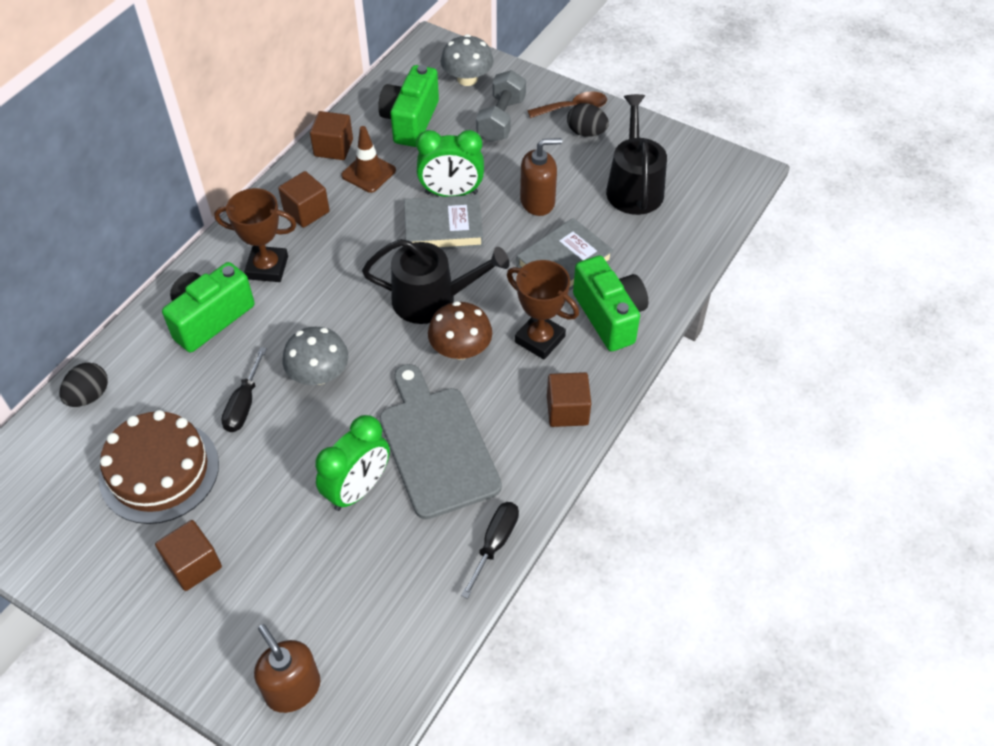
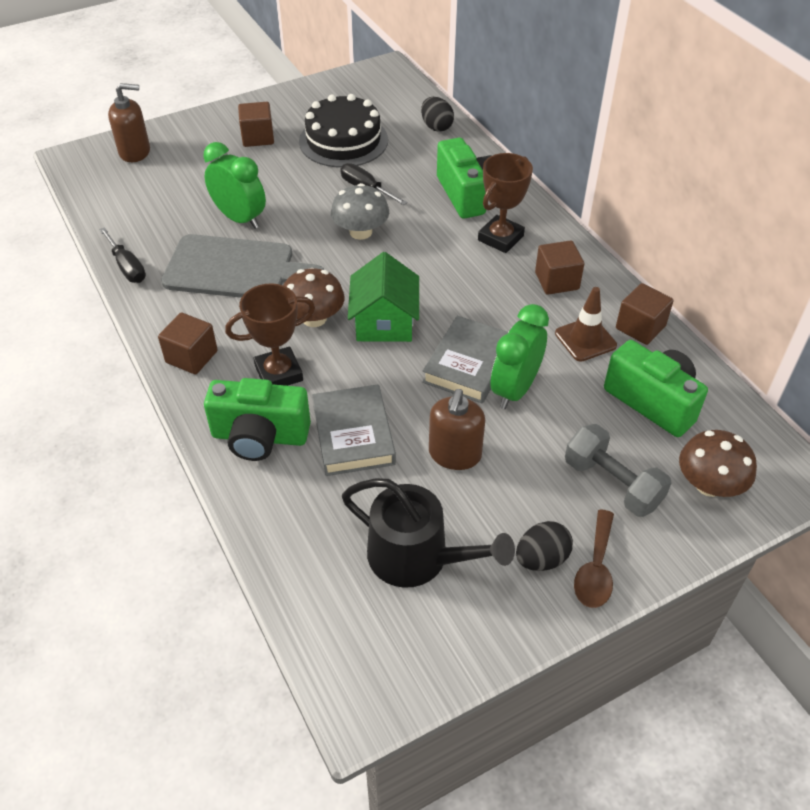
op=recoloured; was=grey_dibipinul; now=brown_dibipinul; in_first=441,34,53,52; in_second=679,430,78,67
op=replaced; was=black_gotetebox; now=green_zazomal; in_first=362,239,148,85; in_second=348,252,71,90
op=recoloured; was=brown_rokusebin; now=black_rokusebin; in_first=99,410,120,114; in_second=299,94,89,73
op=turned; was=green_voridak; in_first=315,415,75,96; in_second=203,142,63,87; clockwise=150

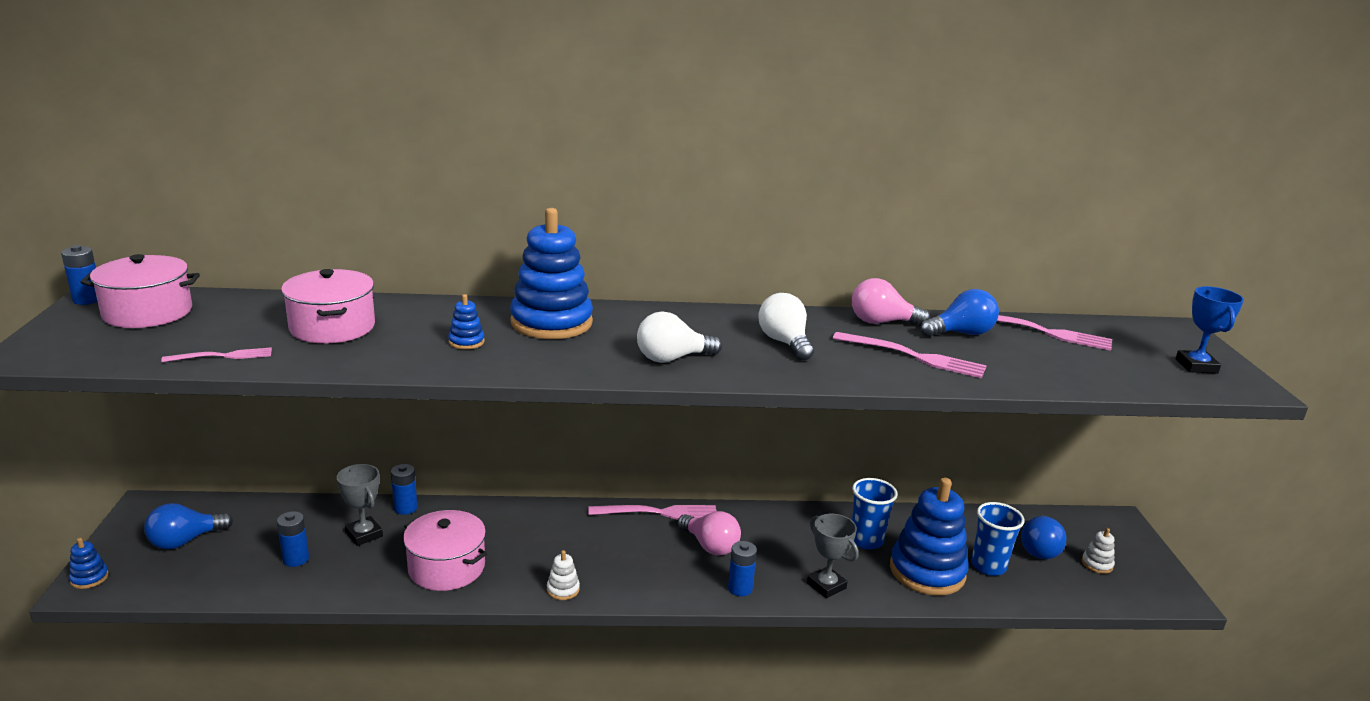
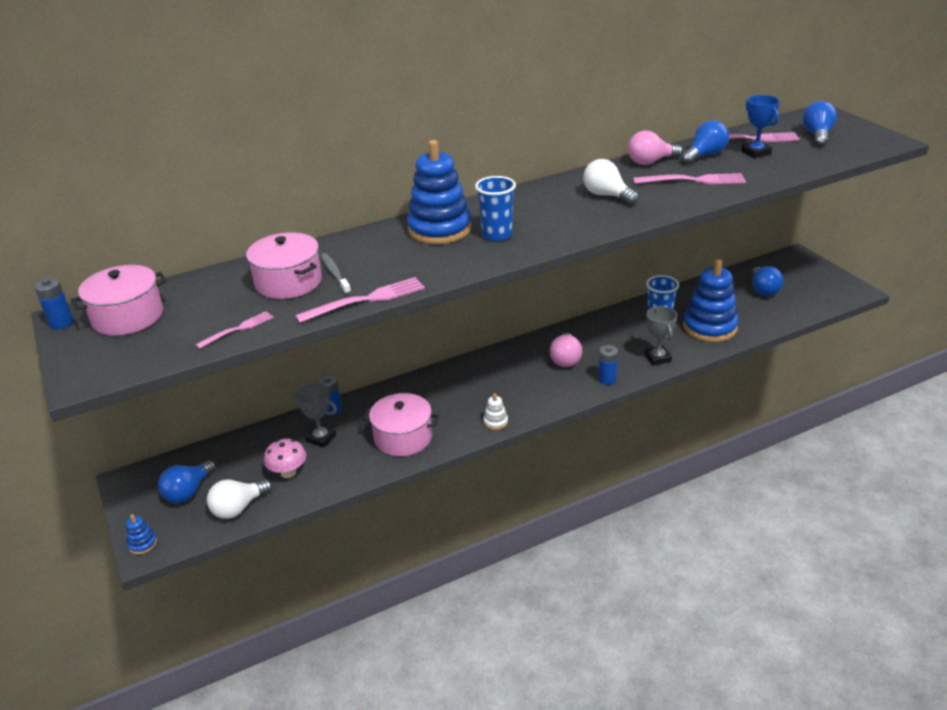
op=moved; was=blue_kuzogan; in_first=1175,286,69,88; in_second=741,95,39,63
op=removed; was=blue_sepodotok; in_first=448,294,37,56
op=moved; was=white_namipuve; in_first=637,311,85,52; in_second=207,479,65,40
op=moved; was=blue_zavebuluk; in_first=971,502,54,74; in_second=475,176,41,65
op=moved; was=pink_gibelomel; in_first=588,505,129,15; in_second=295,277,130,46
op=replaced; was=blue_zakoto; now=pink_dibipinul; in_first=277,511,32,56; in_second=264,439,42,39
op=turned; was=pink_namipuve; in_first=678,511,63,45; in_second=550,333,32,34; clockwise=75
op=turned; was=grey_kuzogan; in_first=807,514,52,84; in_second=645,306,32,60; clockwise=45
op=removed; was=white_sepodotok; in_first=1082,528,33,46
op=added; now=blue_namipuve; in_second=803,101,34,46
op=added; now=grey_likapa; in_second=321,253,30,41

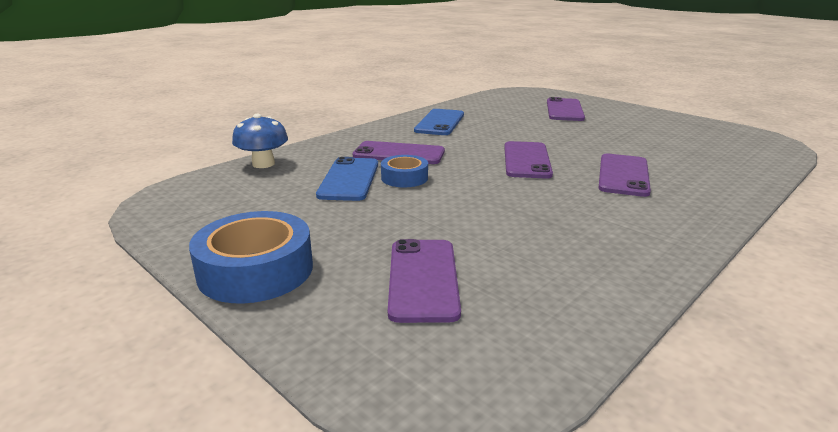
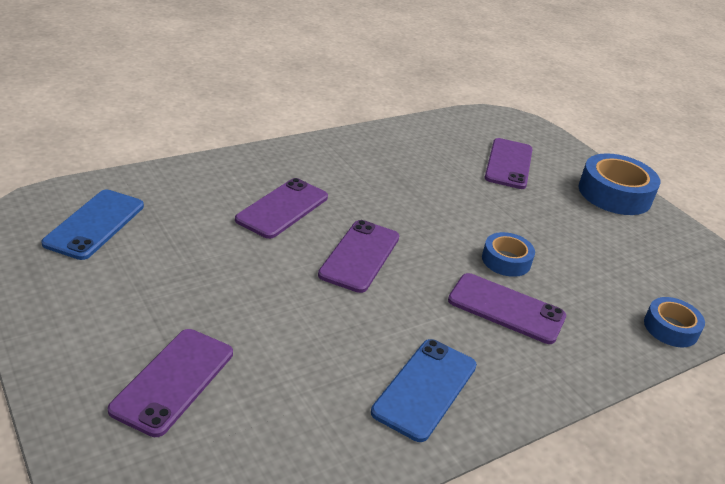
op=replaced; was=blue_dibipinul; now=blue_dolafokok; in_first=232,114,56,54; in_second=644,297,61,50
op=moved; was=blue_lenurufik; in_first=316,157,62,44; in_second=42,190,102,70

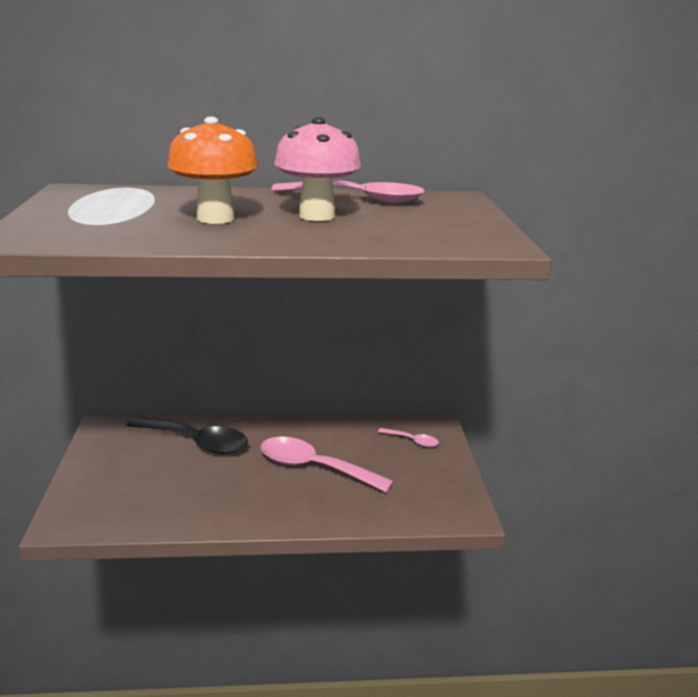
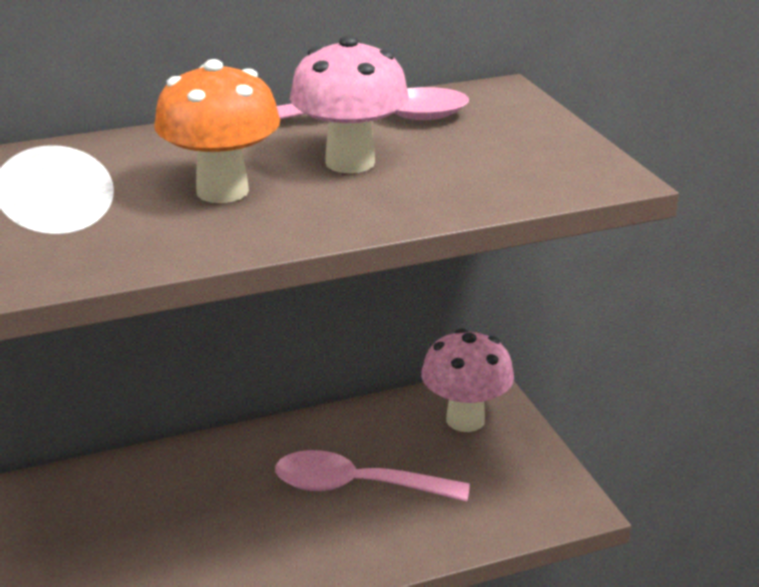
op=removed; was=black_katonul; in_first=126,416,122,38
op=replaced; was=pink_katonul; now=pink_dibipinul; in_first=378,428,61,19; in_second=421,329,93,103

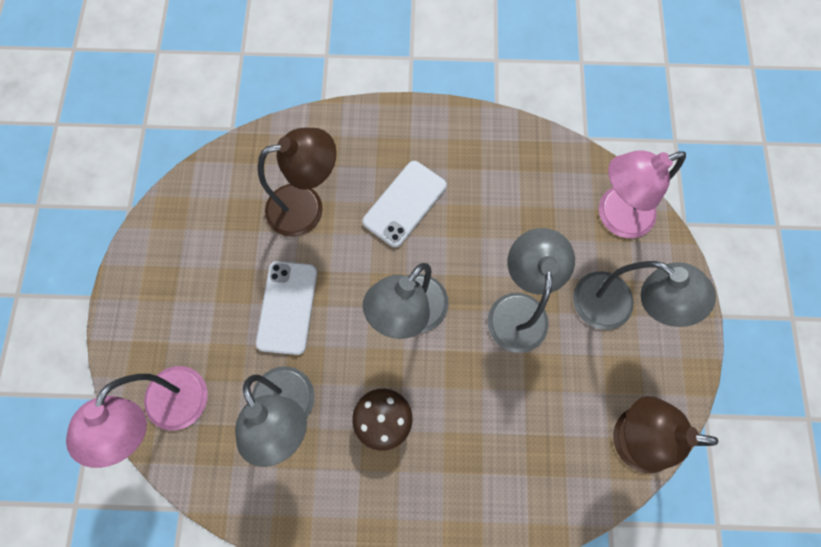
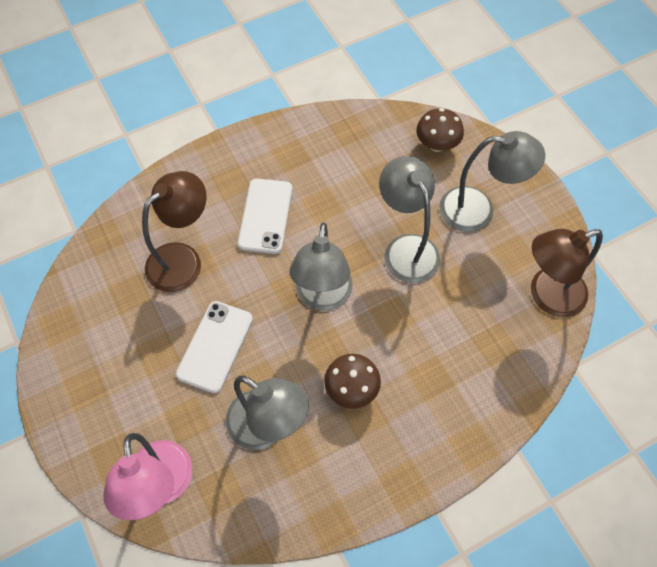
op=replaced; was=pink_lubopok; now=brown_dibipinul; in_first=599,150,87,88; in_second=416,108,48,44
op=turned; was=white_lenurufik; in_first=256,261,61,94; in_second=176,301,77,92; clockwise=45

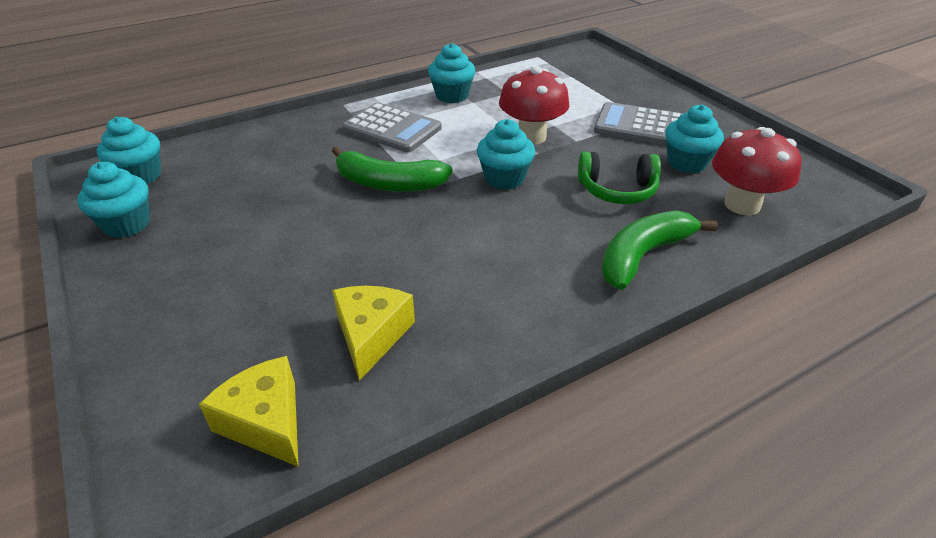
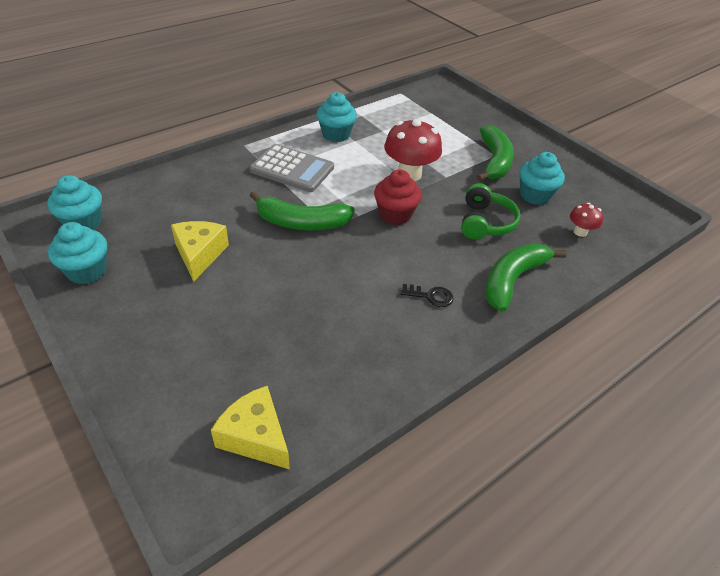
op=replaced; was=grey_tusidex; now=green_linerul; in_first=594,102,89,43; in_second=477,125,37,56
op=recoloured; was=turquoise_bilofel; now=red_bilofel; in_first=477,119,58,71; in_second=374,170,48,55
op=resized; was=red_dibipinul; in_first=712,127,90,88; in_second=570,203,33,34; ratio=0.51
op=turned; was=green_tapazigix; in_first=578,151,83,53; in_second=461,183,60,57; clockwise=-75
op=moved; was=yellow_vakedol; in_first=332,286,83,95; in_second=171,221,58,61
op=added; now=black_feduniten; in_second=400,284,54,23

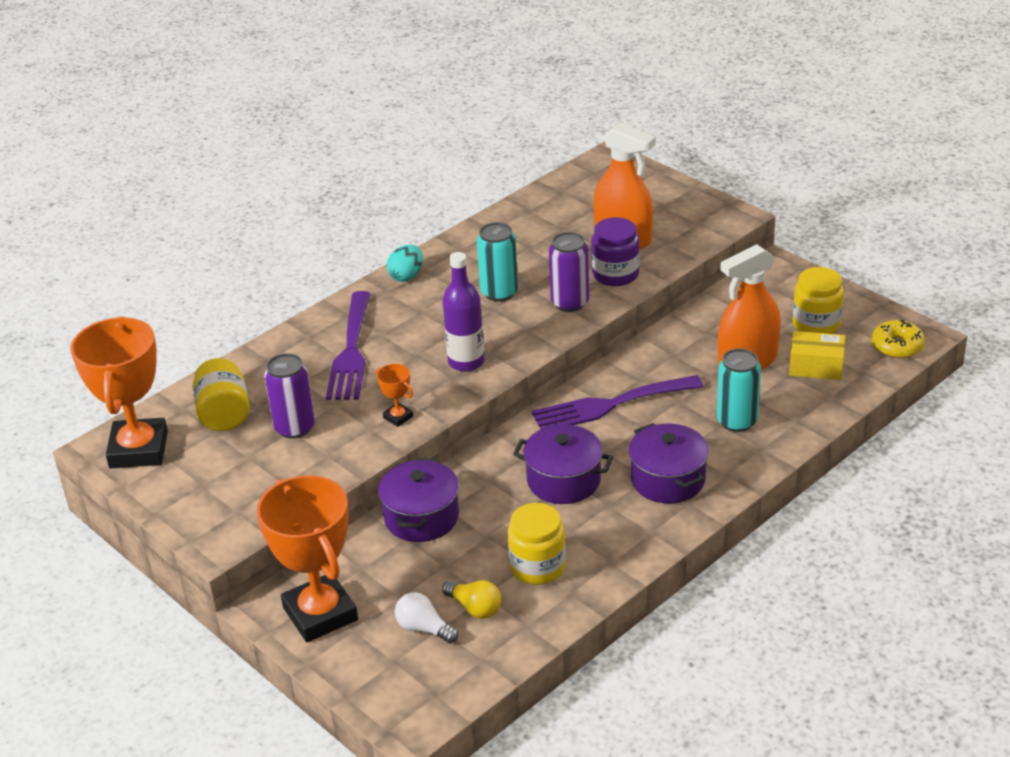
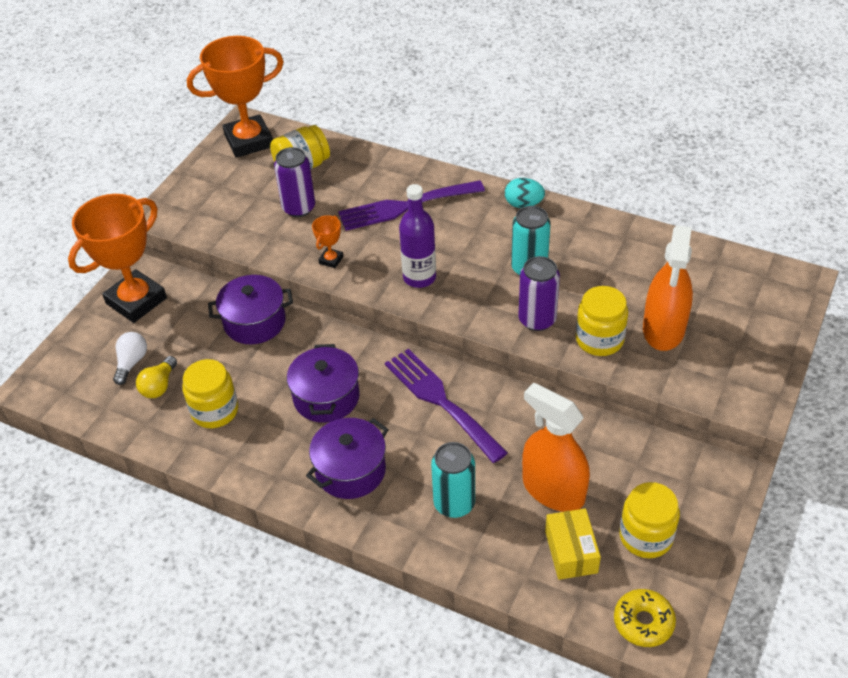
op=recoloured; was=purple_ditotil; now=yellow_ditotil; in_first=591,217,49,69; in_second=576,286,52,70

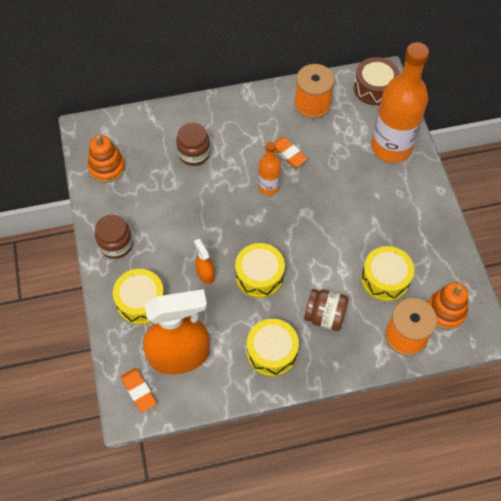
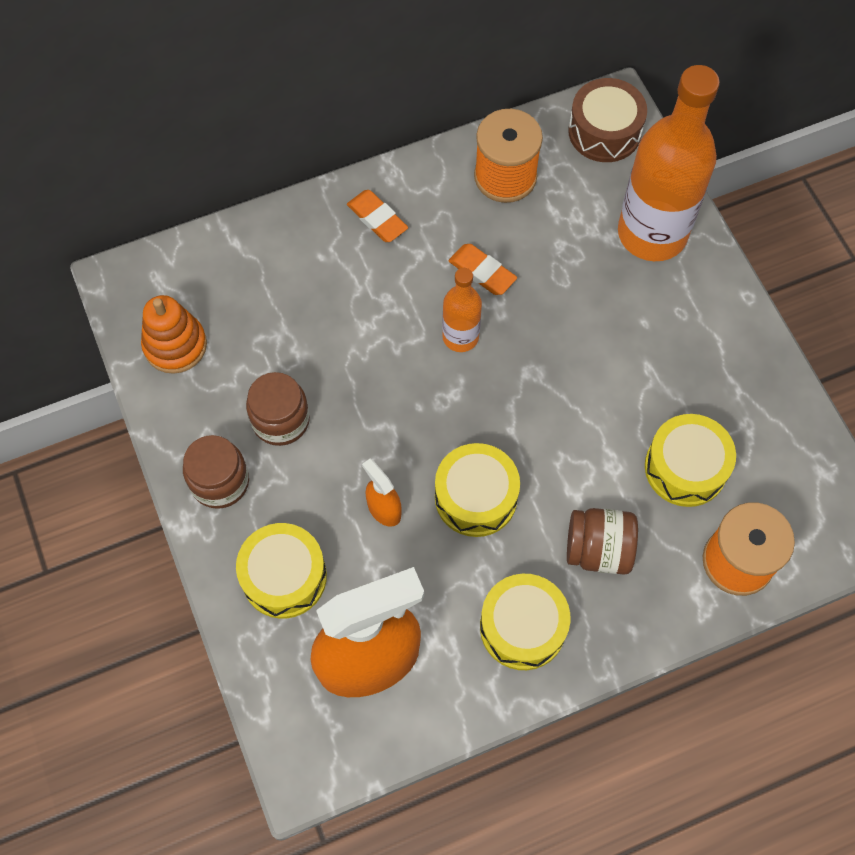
op=moved; was=brown_ditotil; in_first=176,123,34,43; in_second=246,372,64,74
op=removed; was=orange_sepodotok; in_first=428,282,40,48
op=moved; was=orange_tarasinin; in_first=121,368,36,45; in_second=347,190,61,52

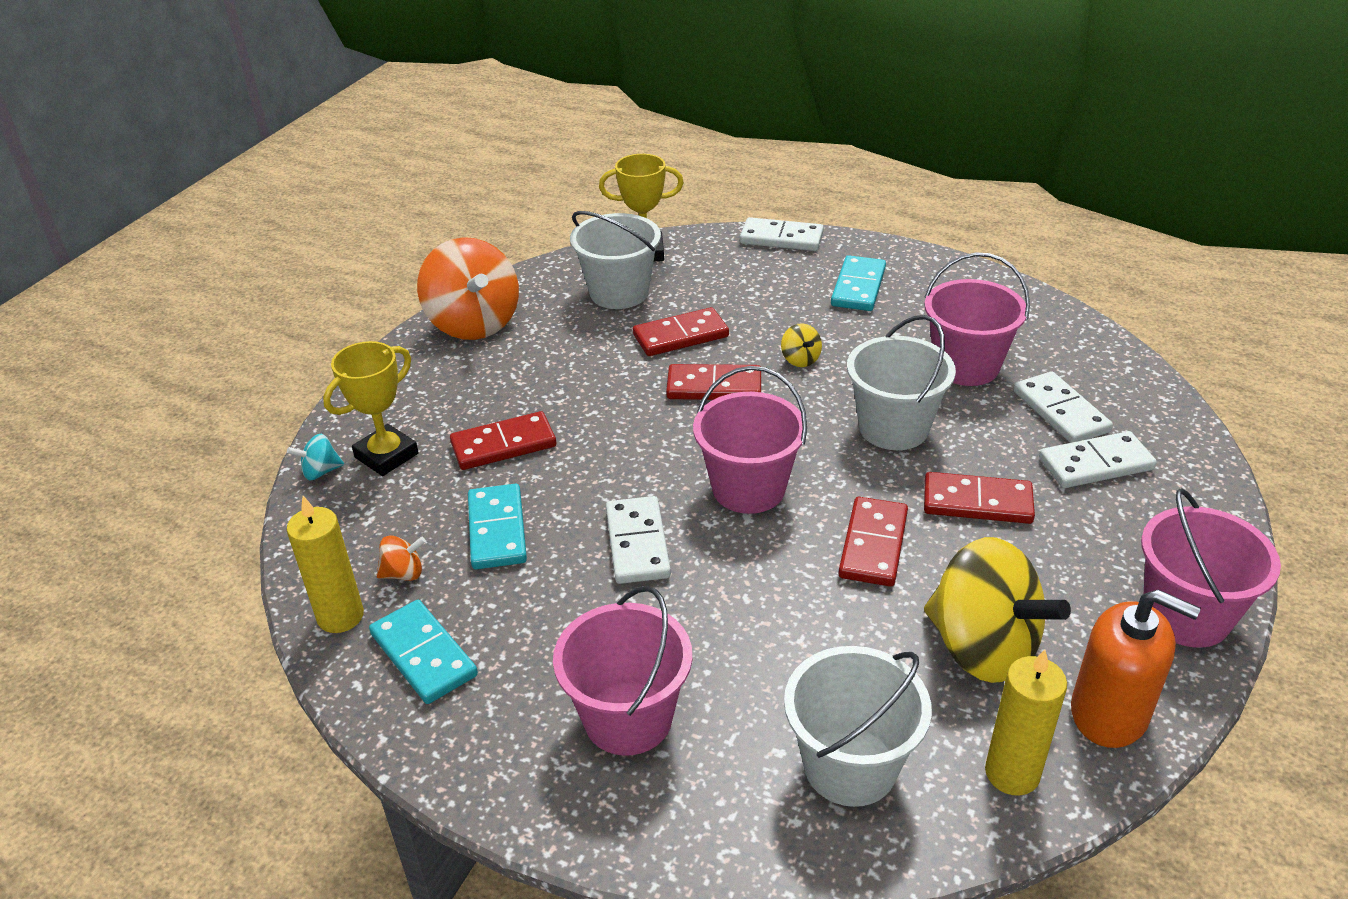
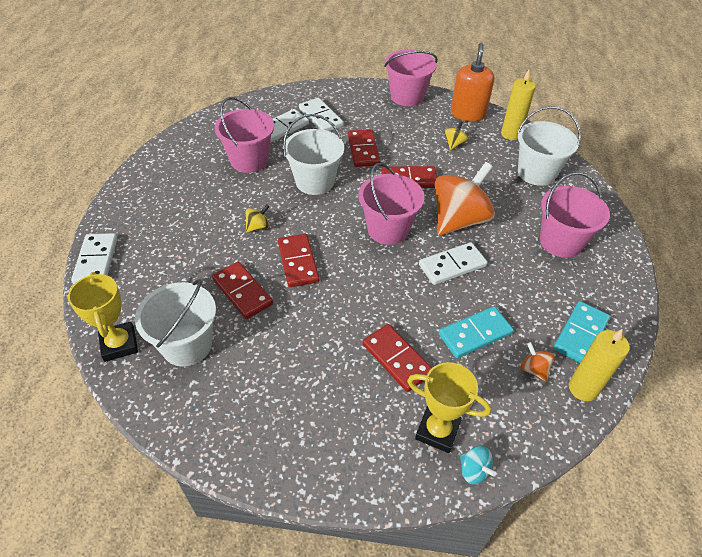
op=moved; was=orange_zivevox; in_first=417,237,102,103; in_second=435,162,60,73
op=removed; was=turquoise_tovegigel; in_first=831,255,55,56
op=resized; was=yellow_zivevox; in_first=924,537,147,146; in_second=444,121,24,29; ratio=0.41

